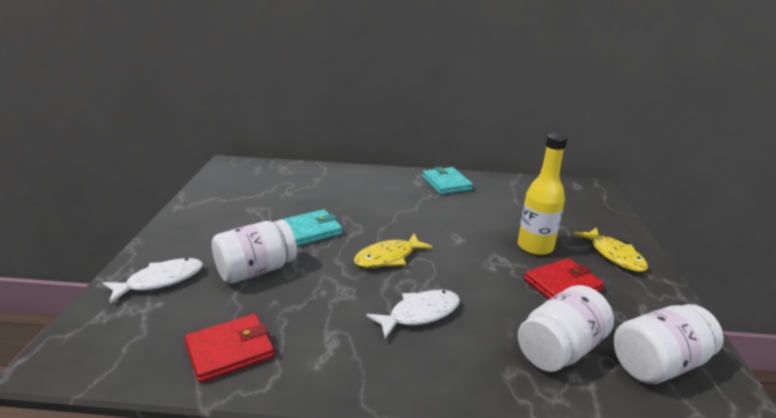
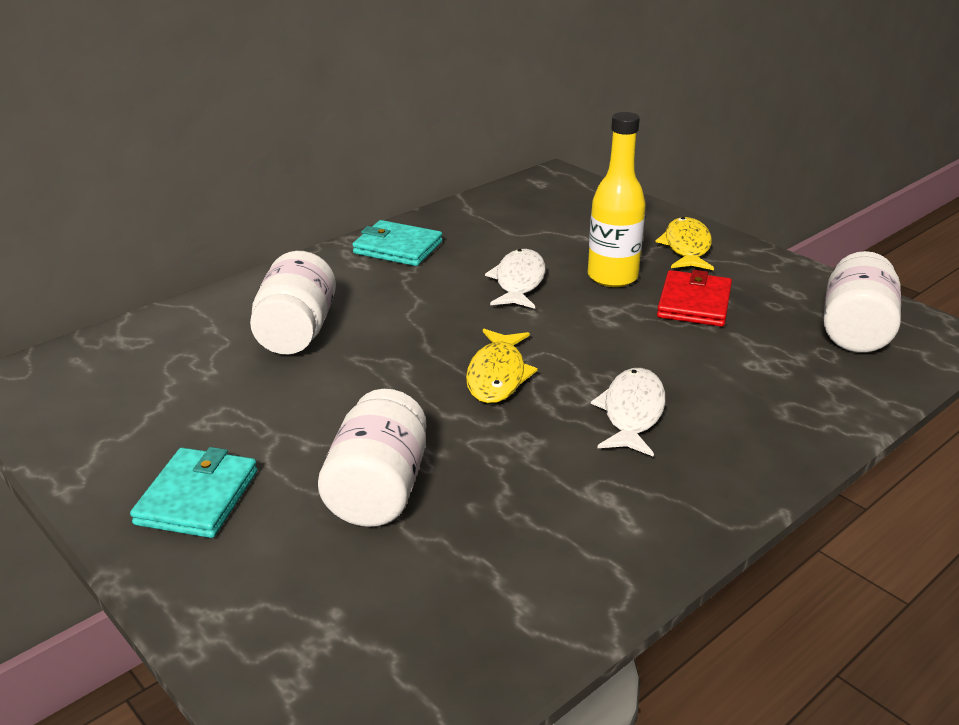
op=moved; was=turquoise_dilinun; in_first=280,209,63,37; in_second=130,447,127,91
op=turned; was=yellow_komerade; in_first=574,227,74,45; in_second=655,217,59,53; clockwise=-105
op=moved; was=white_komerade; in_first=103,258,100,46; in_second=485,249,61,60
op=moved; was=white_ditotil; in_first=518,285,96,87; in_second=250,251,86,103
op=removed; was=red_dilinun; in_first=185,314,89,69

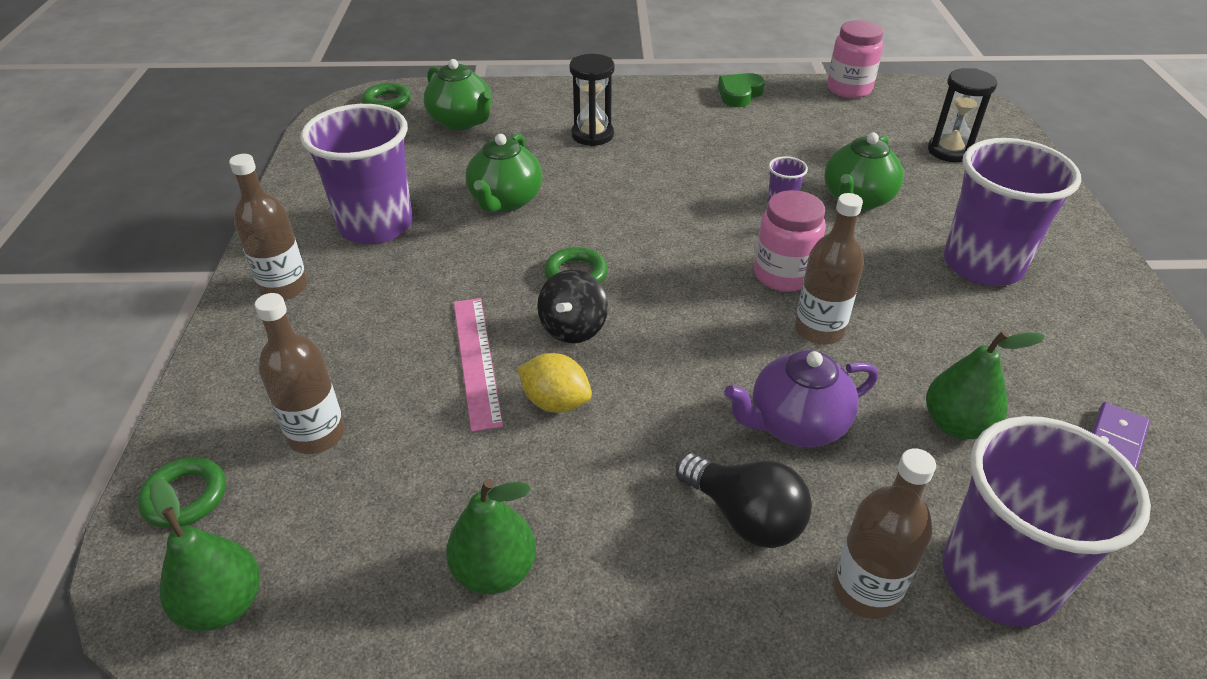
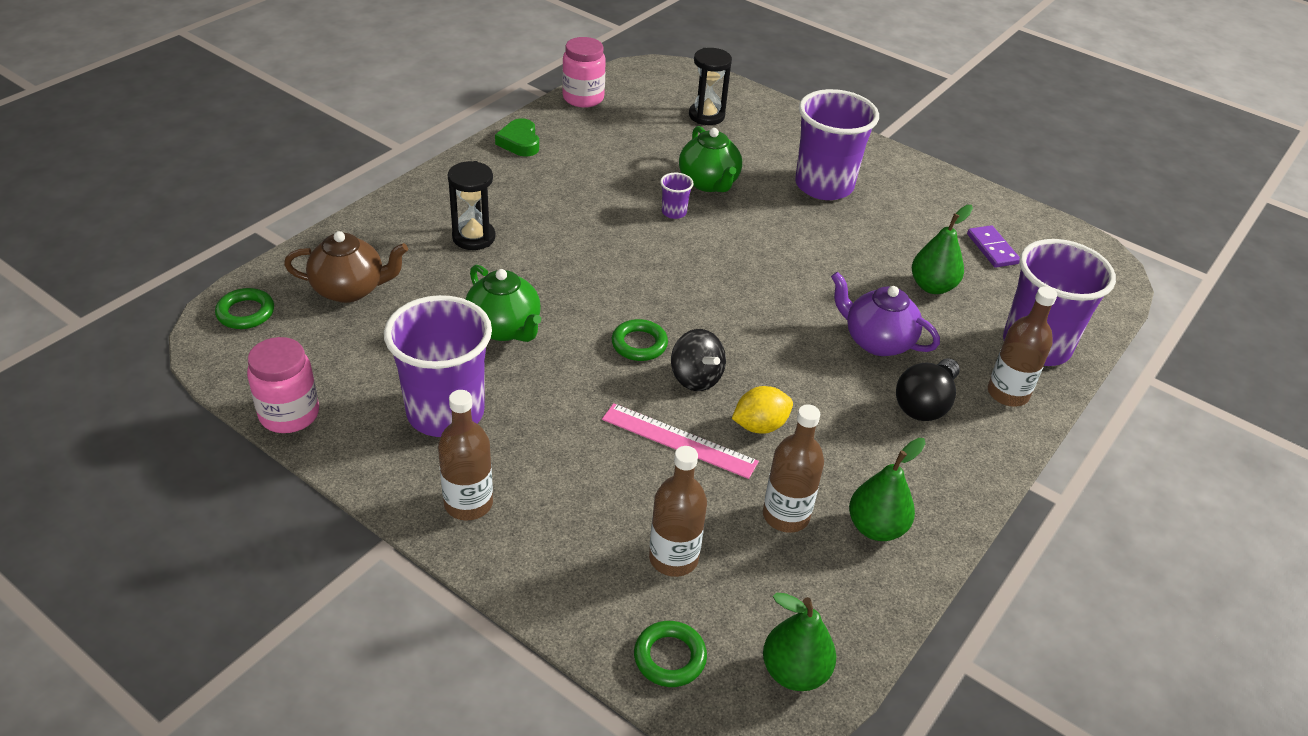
op=recoloured; was=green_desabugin; now=brown_desabugin; in_first=424,59,68,71; in_second=284,231,124,72
op=moved; was=pink_ditotil; in_first=754,190,72,102; in_second=247,337,72,96
op=moved; was=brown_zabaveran; in_first=795,193,69,152; in_second=763,404,61,129
op=turned; was=purple_desabugin; in_first=724,350,154,97; in_second=831,272,109,84; clockwise=105
op=turned; was=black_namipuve; in_first=676,453,136,95; in_second=896,358,64,63; clockwise=135

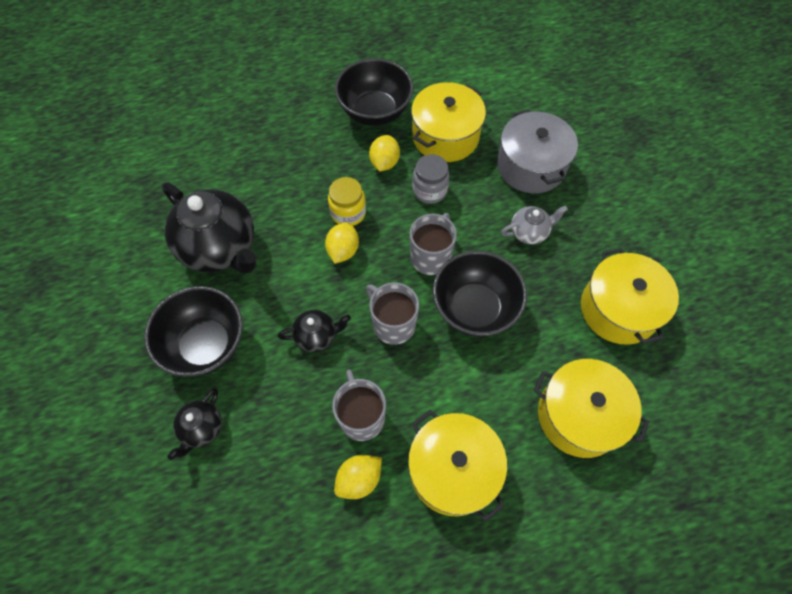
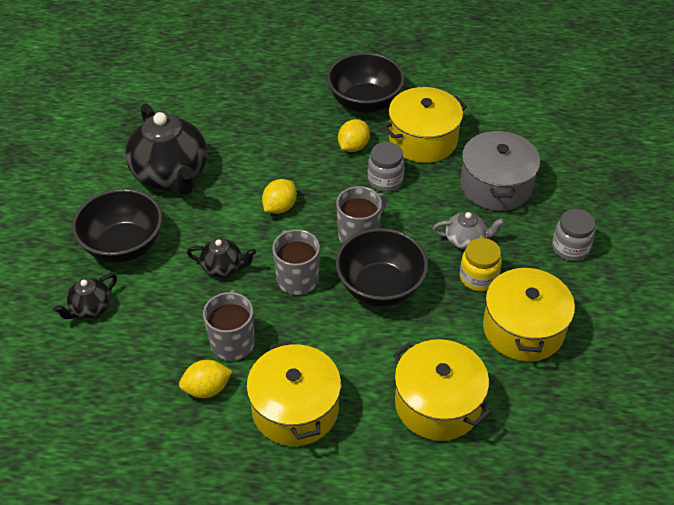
op=moved; was=yellow_ditotil; in_first=328,177,38,49; in_second=460,238,42,53
op=added; now=grey_ditotil; in_second=552,209,43,52

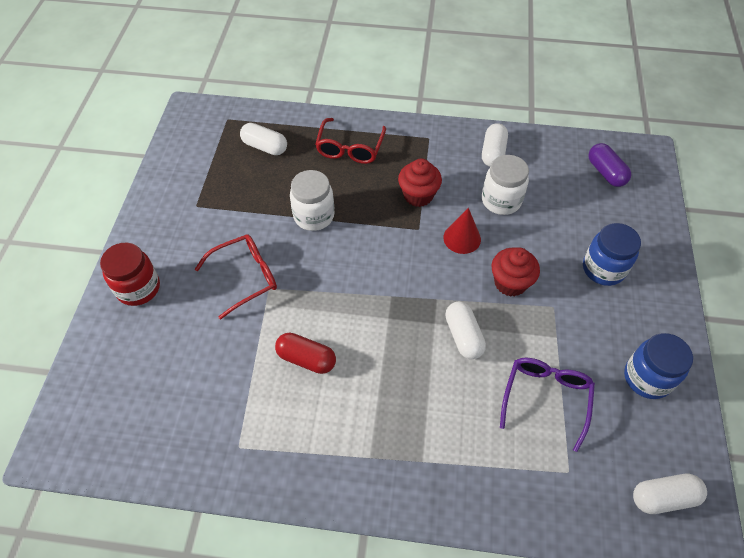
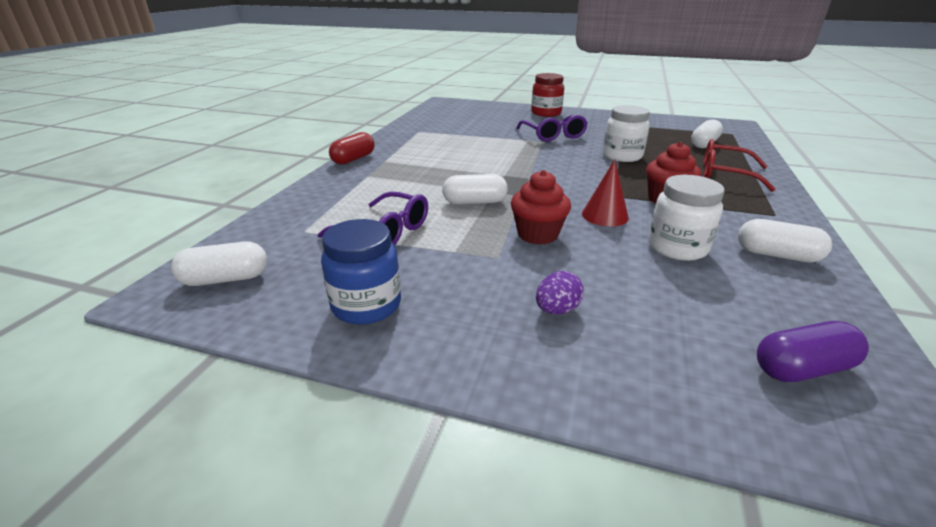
op=replaced; was=blue_ditotil; now=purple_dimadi; in_first=583,223,58,63; in_second=536,271,48,43
op=recoloured; was=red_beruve; now=purple_beruve; in_first=195,235,82,85; in_second=517,115,71,27
op=moved; was=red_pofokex; in_first=275,333,61,41; in_second=329,132,45,33
op=turned; was=white_pofokex; in_first=633,474,74,40; in_second=171,241,96,45; clockwise=75

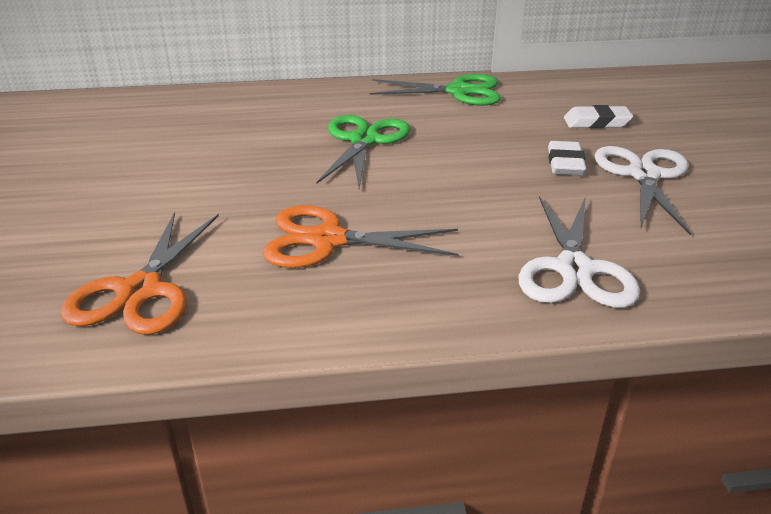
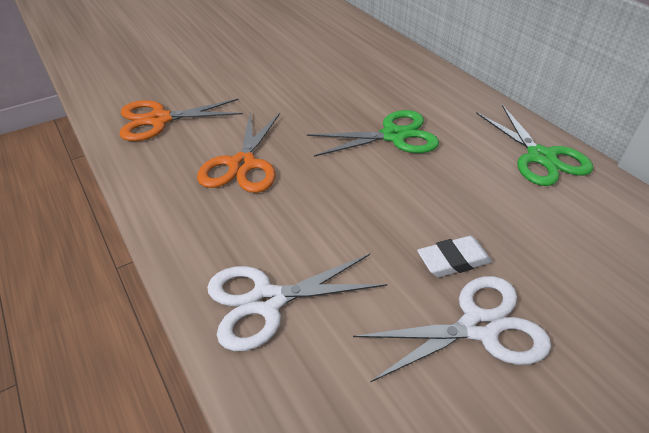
op=removed; was=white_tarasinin; in_first=564,105,69,23
op=turned; was=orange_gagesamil; in_first=263,205,196,63; in_second=197,113,83,80; clockwise=-150

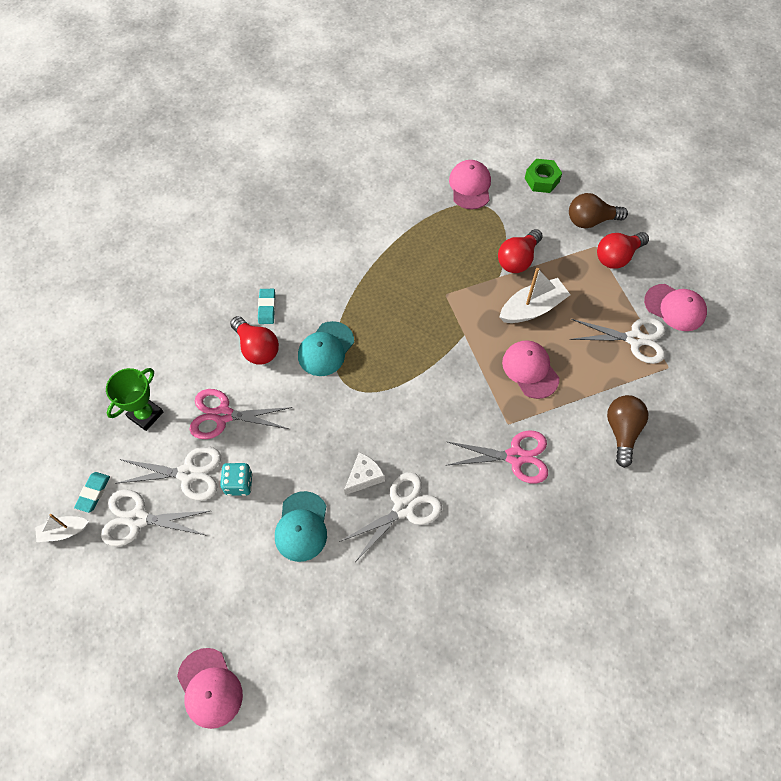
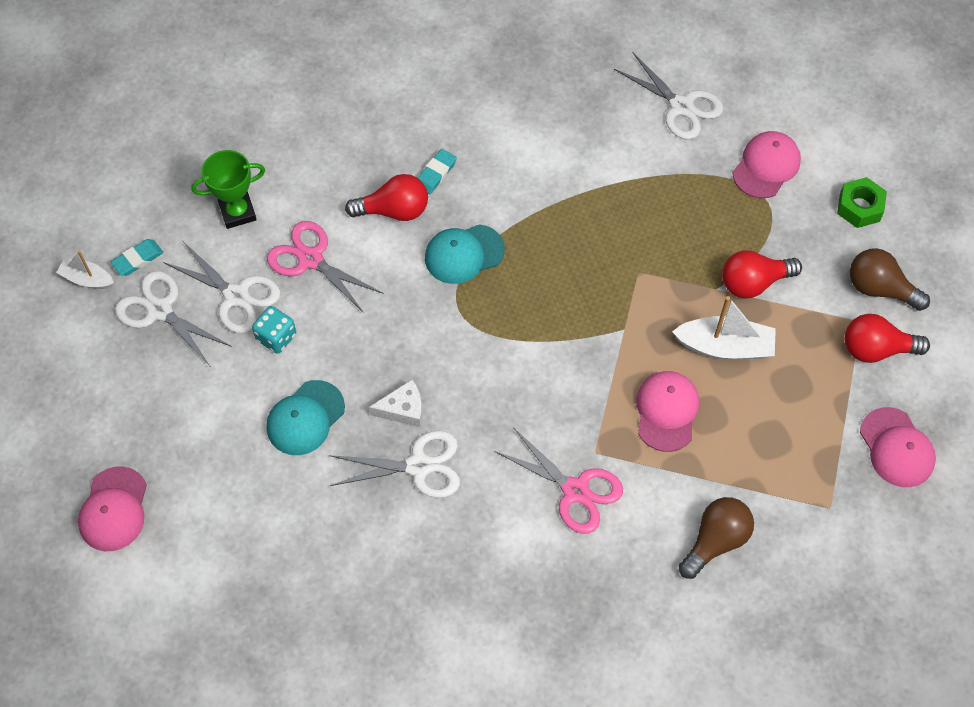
op=turned; was=red_namipuve; in_first=230,316,49,49; in_second=345,174,83,47; clockwise=-90
op=moved; was=white_gagesamil; in_first=569,317,96,47; in_second=614,53,110,87

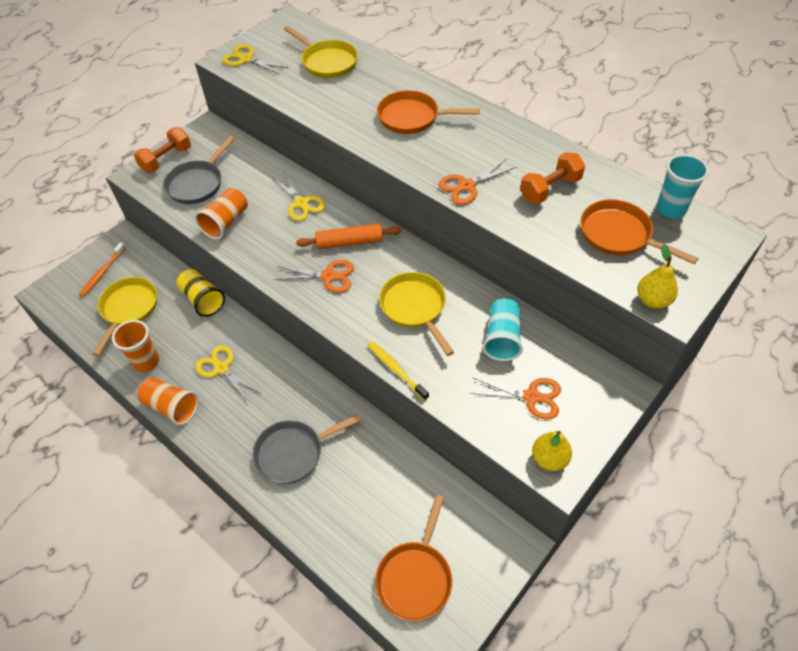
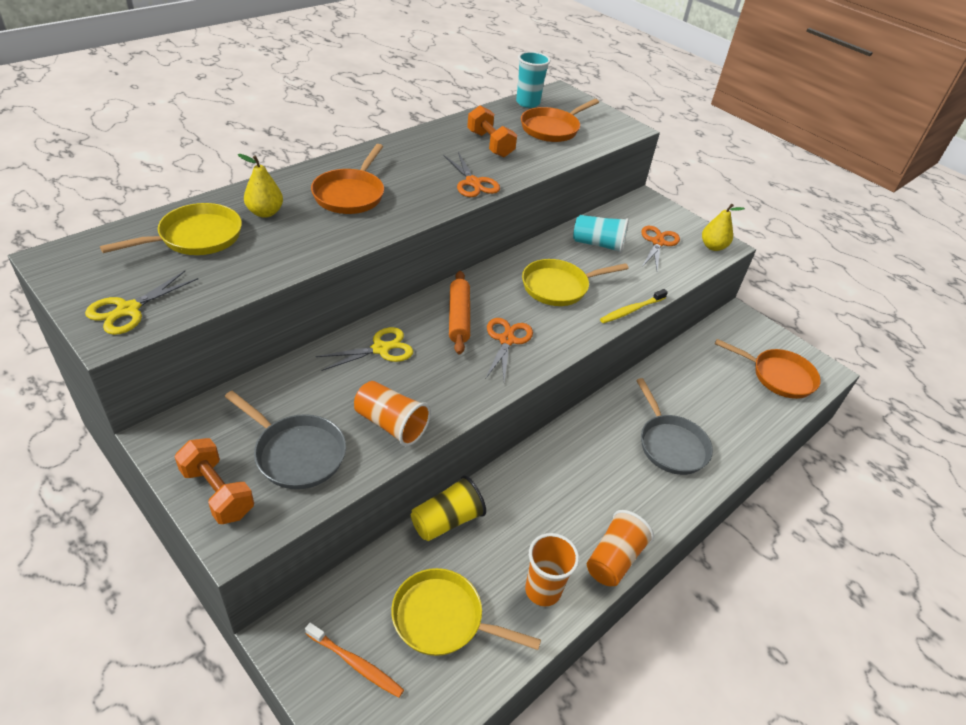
op=moved; was=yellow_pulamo; in_first=637,244,41,65; in_second=238,154,45,64
op=removed; was=yellow_gagesamil; in_first=195,345,65,58

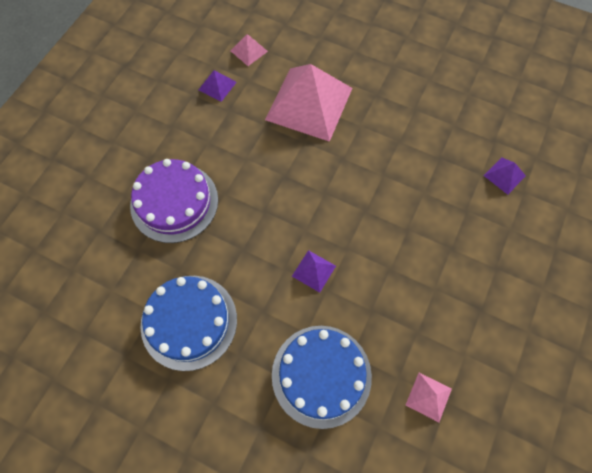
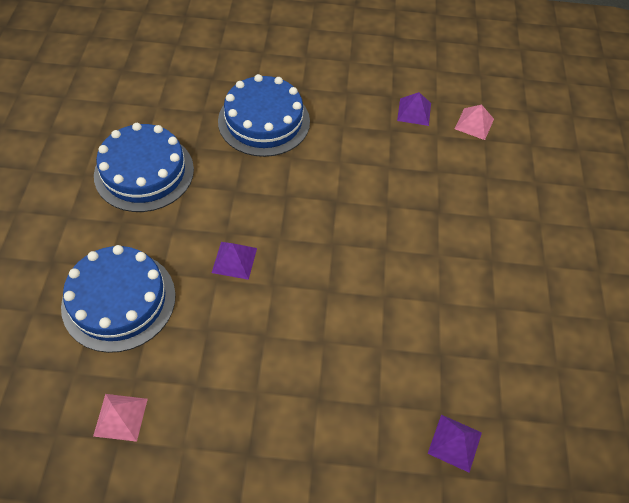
op=removed; was=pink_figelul; in_first=265,64,87,78
op=recoloured; was=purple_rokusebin; now=blue_rokusebin; in_first=130,159,88,84; in_second=218,74,92,83

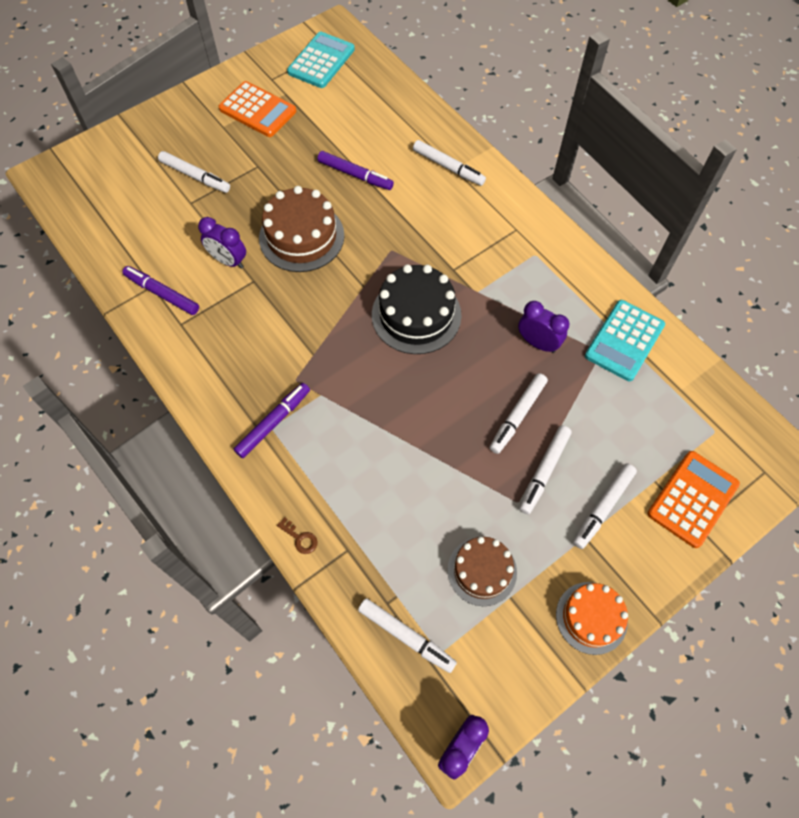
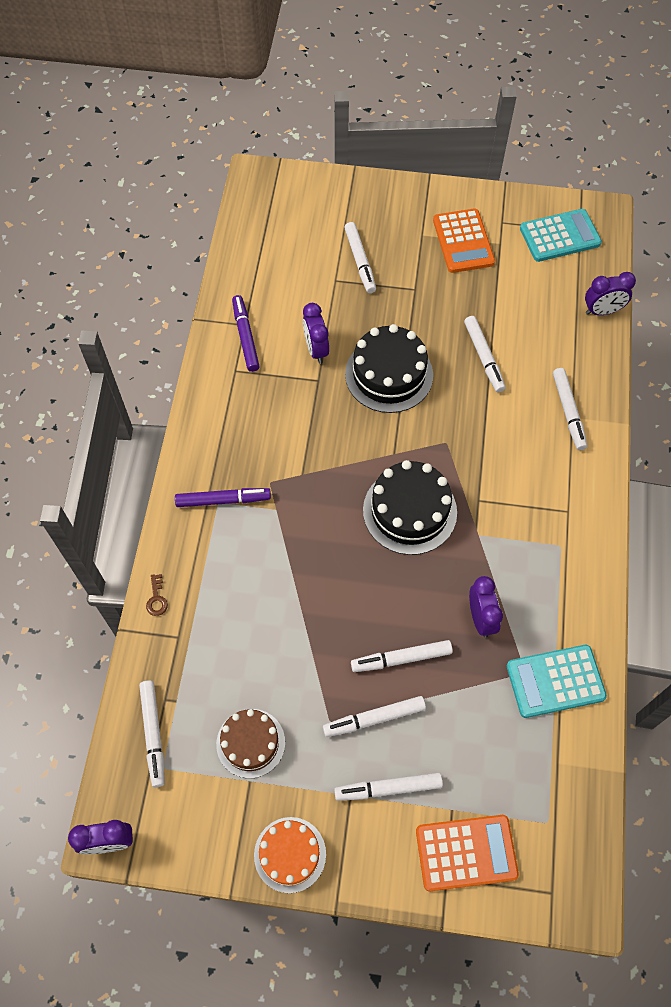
op=recoloured; was=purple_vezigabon; now=white_vezigabon; in_first=317,151,77,39; in_second=464,316,42,77
op=recoloured; was=brown_rokusebin; now=black_rokusebin; in_first=259,186,85,86; in_second=345,324,88,89
op=added; now=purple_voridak; in_second=585,272,51,43

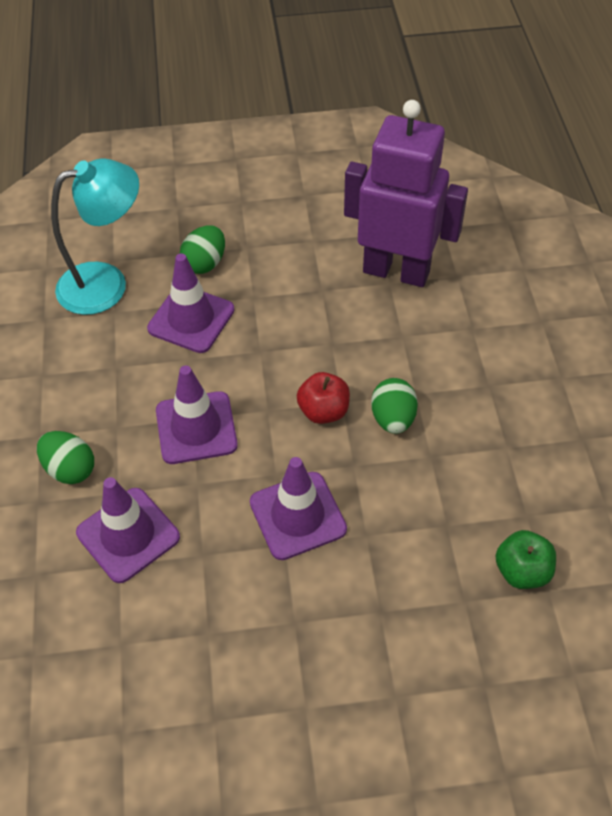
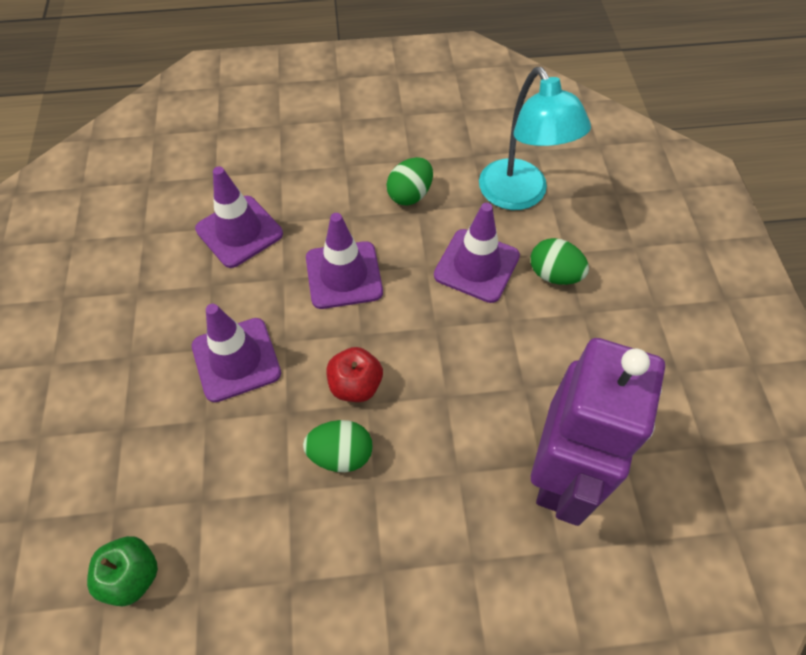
op=moved; was=green_dimadi; in_first=37,431,57,53; in_second=386,157,47,48

